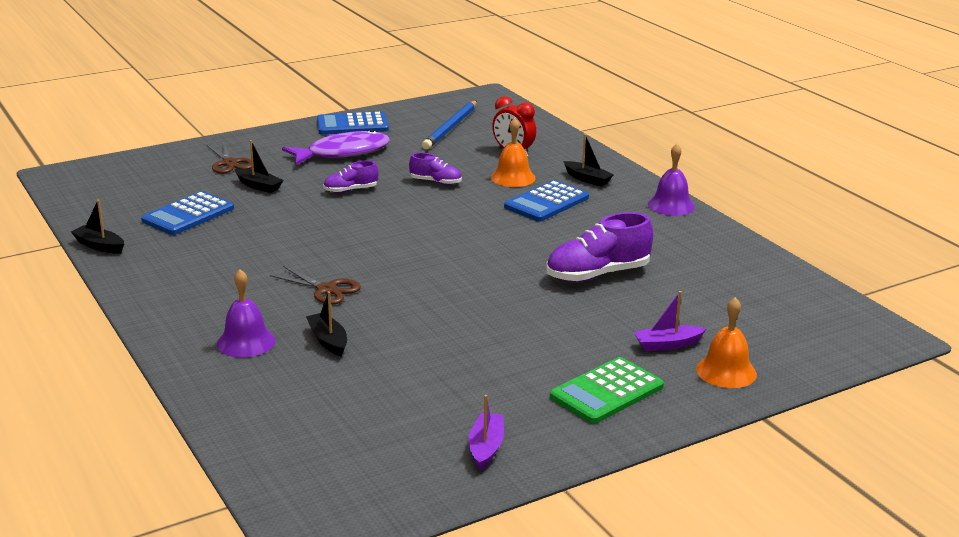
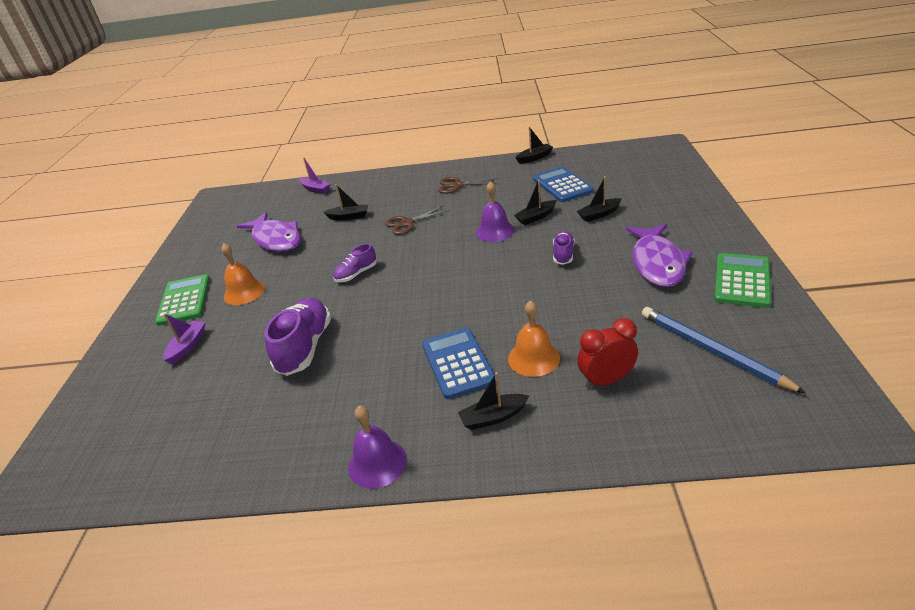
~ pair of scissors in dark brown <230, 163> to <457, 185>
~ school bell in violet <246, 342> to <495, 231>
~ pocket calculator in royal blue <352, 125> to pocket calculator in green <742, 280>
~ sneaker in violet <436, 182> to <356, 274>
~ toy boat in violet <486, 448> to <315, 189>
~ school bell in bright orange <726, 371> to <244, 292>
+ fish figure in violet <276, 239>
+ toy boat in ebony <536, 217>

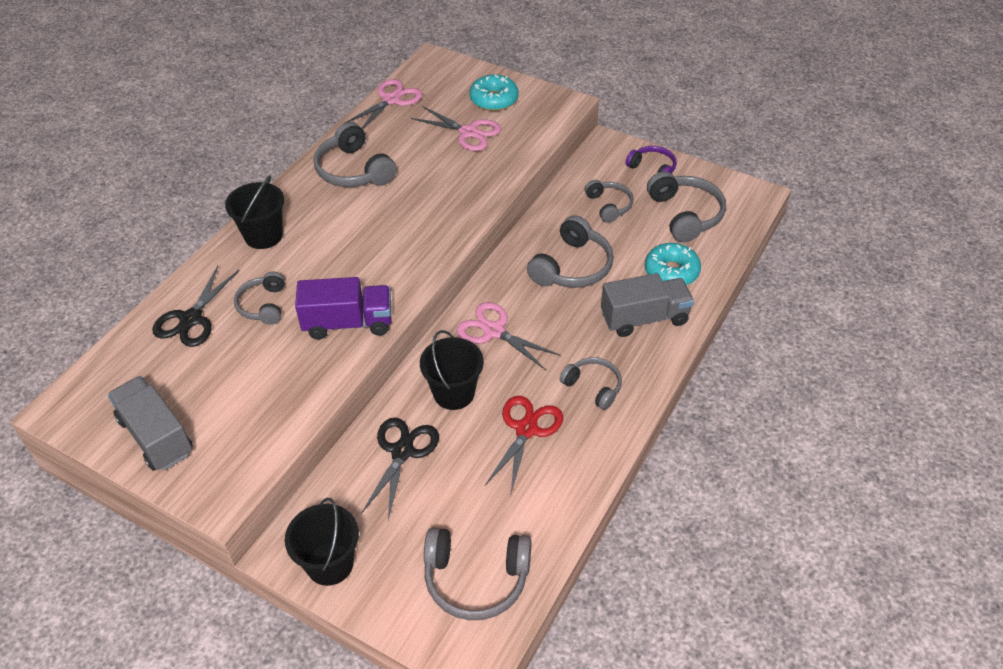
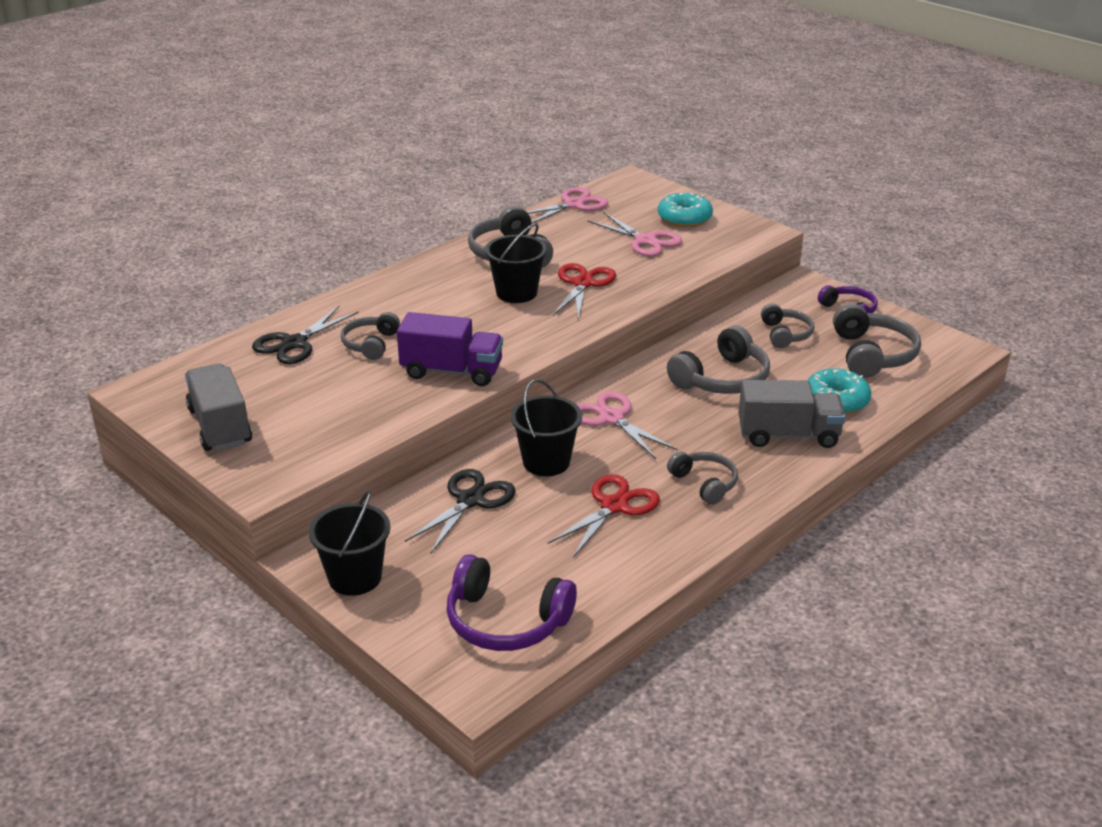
~ pail in ebony <263, 236> to <516, 293>
~ over-ear headphones in gray <476, 579> to over-ear headphones in violet <506, 621>
+ pair of scissors in scarlet <583, 284>

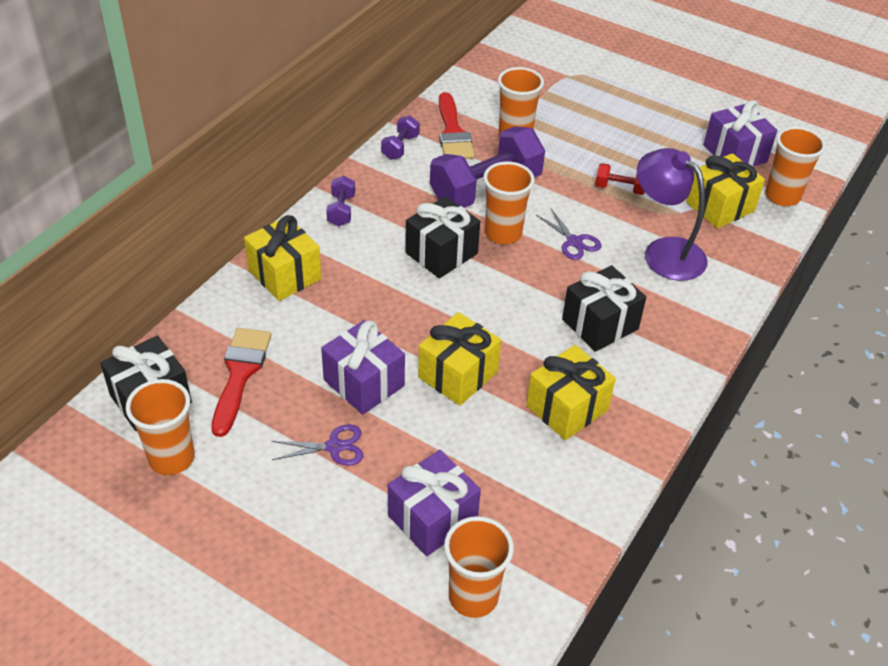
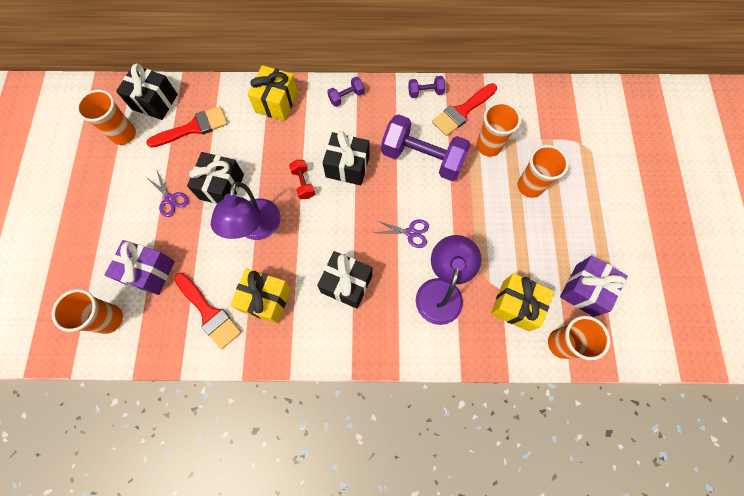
~ present in violet <364, 383> to present in ebony <221, 187>
~ present in bright yellow <458, 374> to reading lamp in violet <256, 229>
~ beaker in bright orange <503, 233> to <530, 186>
~ pair of scissors in violet <574, 242> = <411, 232> 105 degrees counterclockwise
~ free weight in scarlet <619, 188> to <303, 183>
+ paint brush in scarlet <209, 313>

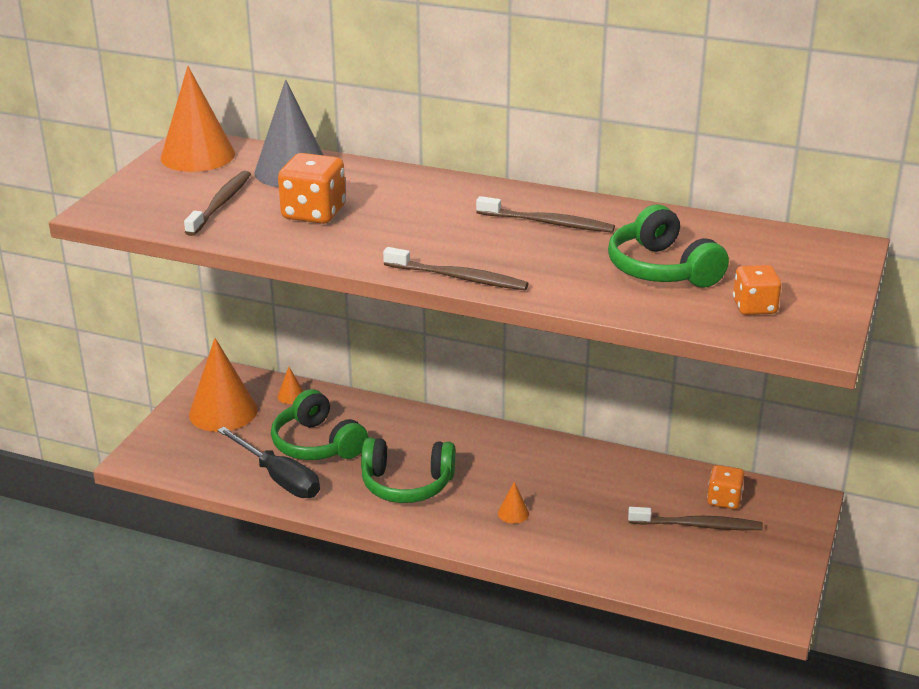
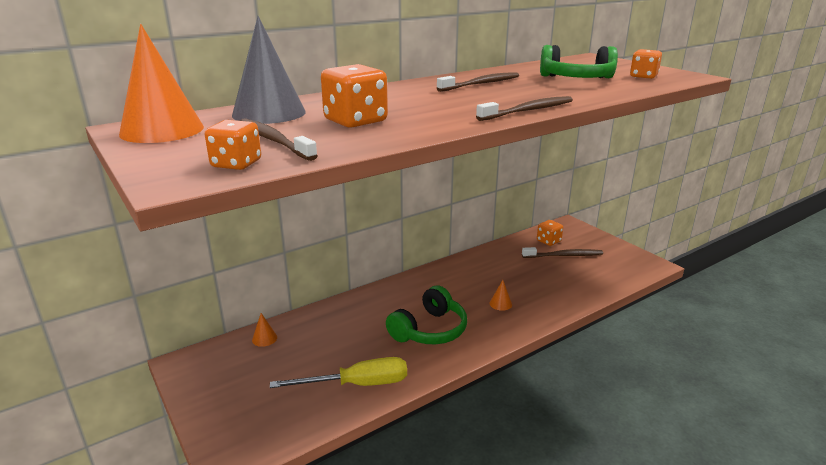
- cone shape in bright orange <223, 412>
~ hand screwdriver in ebony <278, 478> to hand screwdriver in bright yellow <357, 384>
- over-ear headphones in green <317, 444>
~ dental brush in dark brown <698, 525> = <564, 255> 45 degrees clockwise
+ die in bright orange <236, 164>

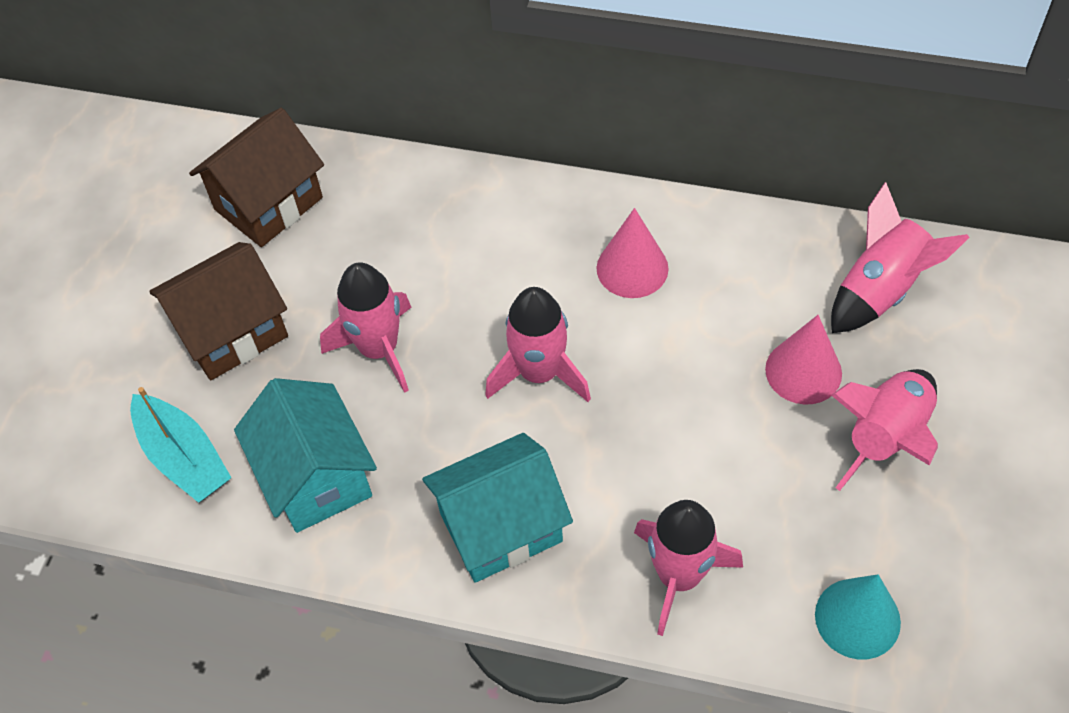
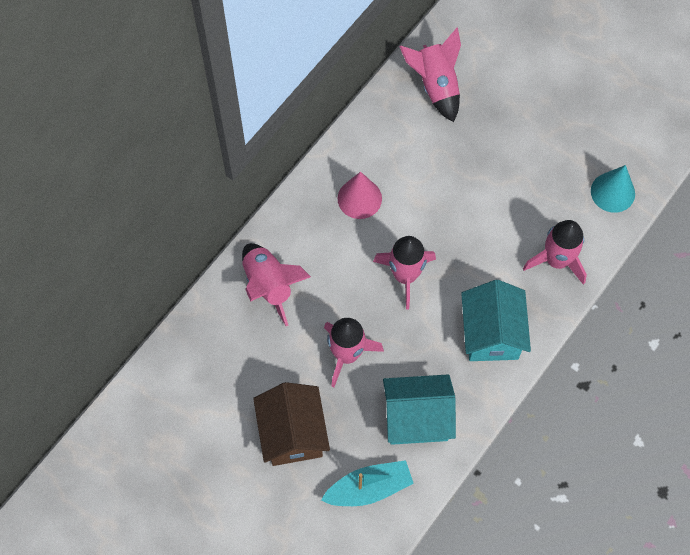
- house in dark brown <268, 203>
- cone shape in rose-pink <803, 371>
~ toy rocket in rose-pink <886, 437> to <269, 285>

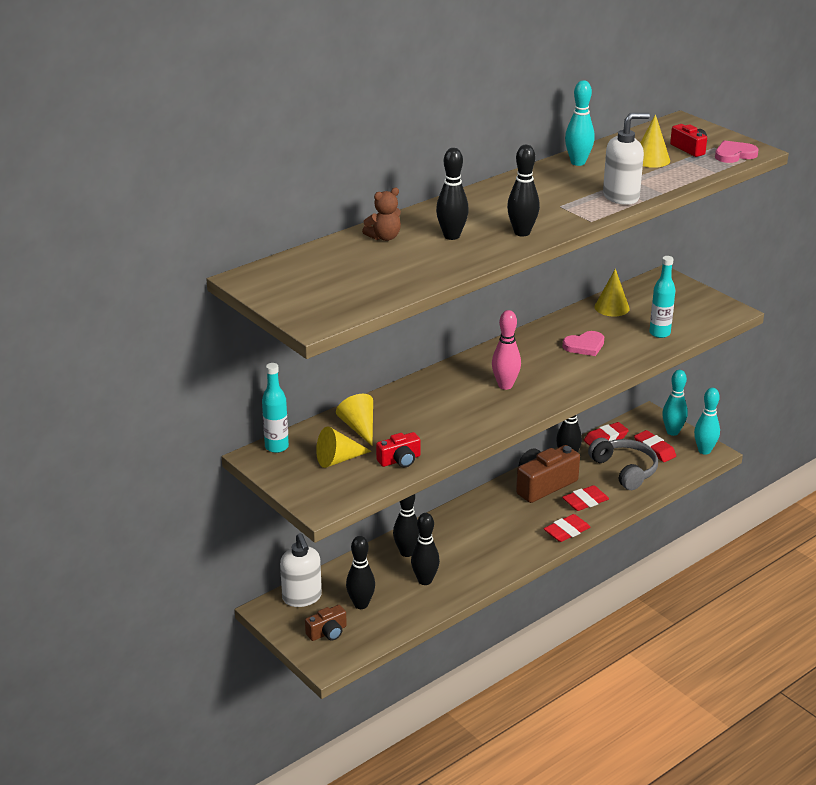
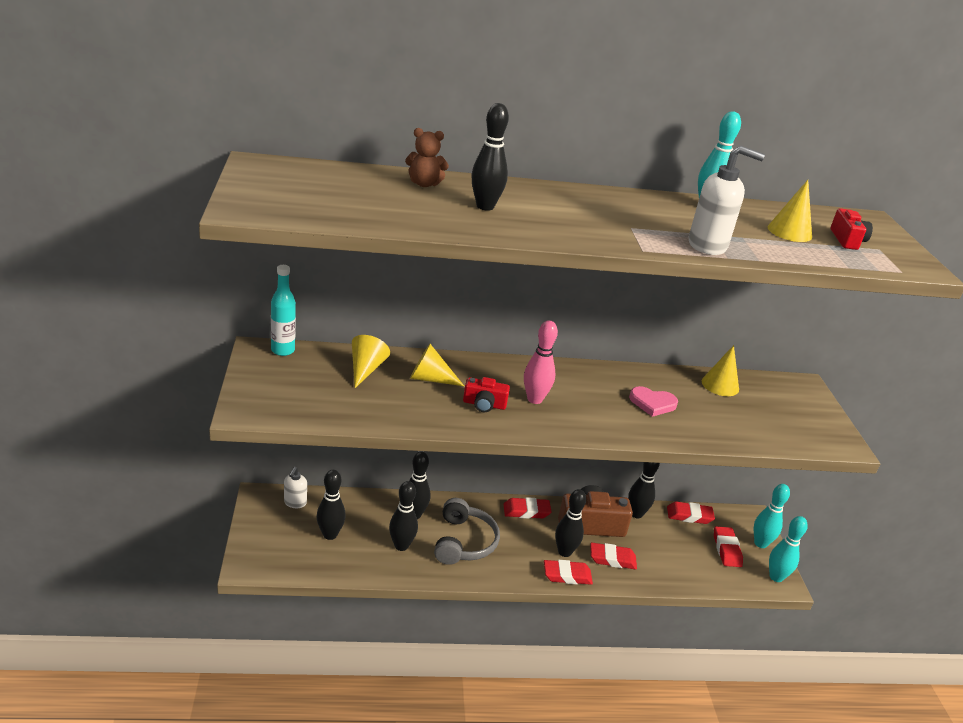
~ pump bottle in pure white <302, 597> = <295, 502> x0.61
- photo camera in dark brown <327, 632>
~ cone shape in bright yellow <338, 459> to <430, 379>
~ photo camera in scarlet <400, 460> to <484, 404>
~ bowling pin in ebony <522, 233> to <564, 552>
~ over-ear headphones in gray <625, 470> to <464, 542>
- flask in teal <659, 333>
- love heart in rose-pink <734, 154>
+ gum eraser in scarlet <526, 511>

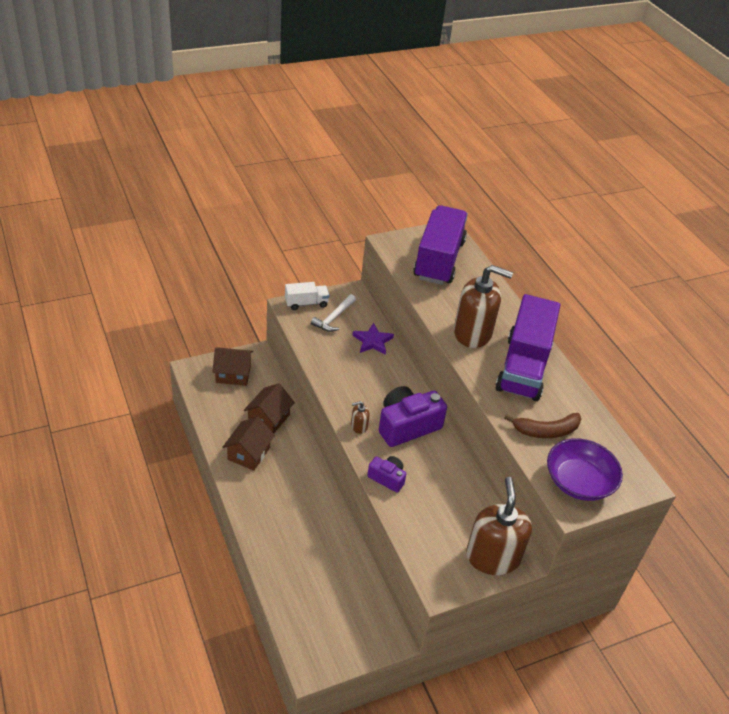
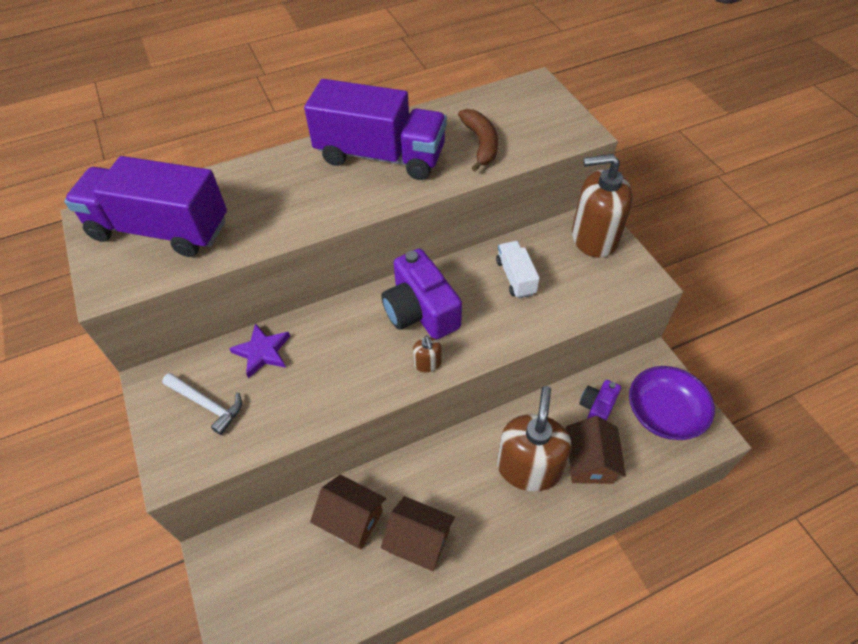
~ house in dark brown <233, 374> to <589, 462>
~ toy truck in pure white <306, 303> to <515, 277>
~ photo camera in violet <387, 478> to <597, 407>
~ pump bottle in dark brown <473, 333> to <528, 467>
~ serving bowl in violet <578, 481> to <664, 413>

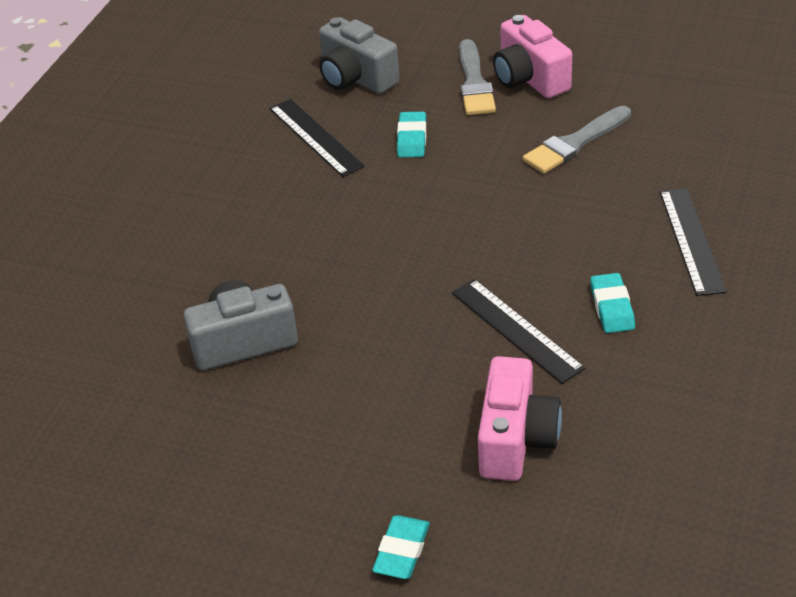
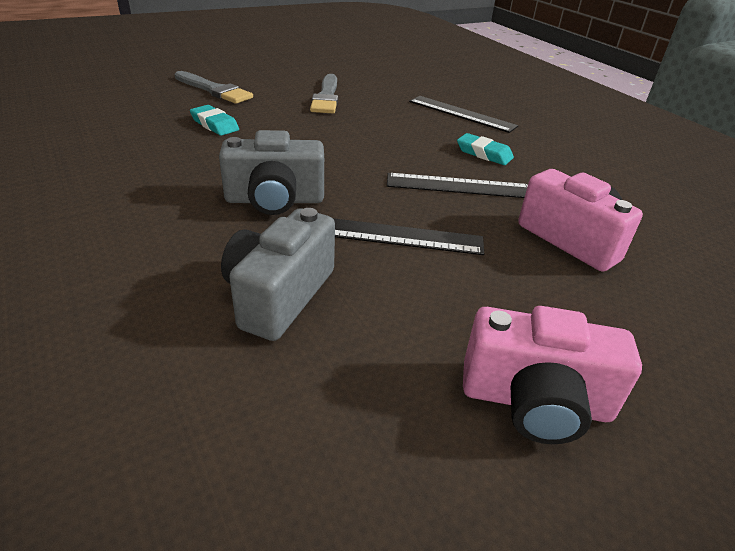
~ straightedge in ebony <316, 137> to <398, 236>
~ photo camera in gray <356, 78> to <275, 200>
- gum eraser in teal <402, 551>
~ photo camera in rose-pink <529, 78> to <535, 401>

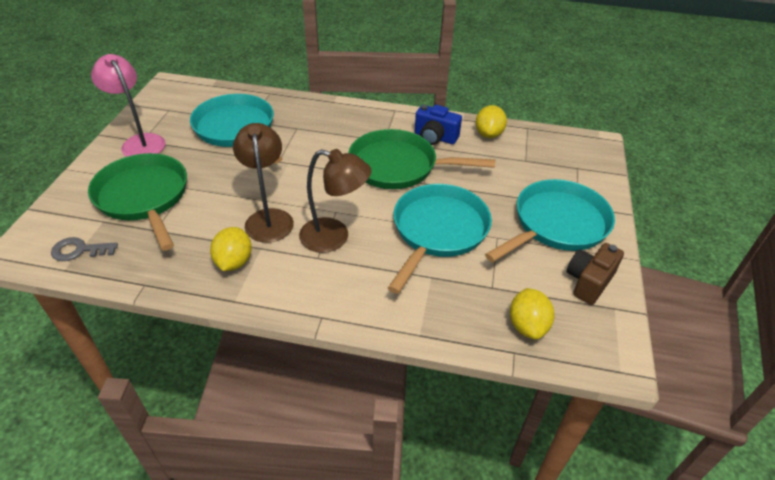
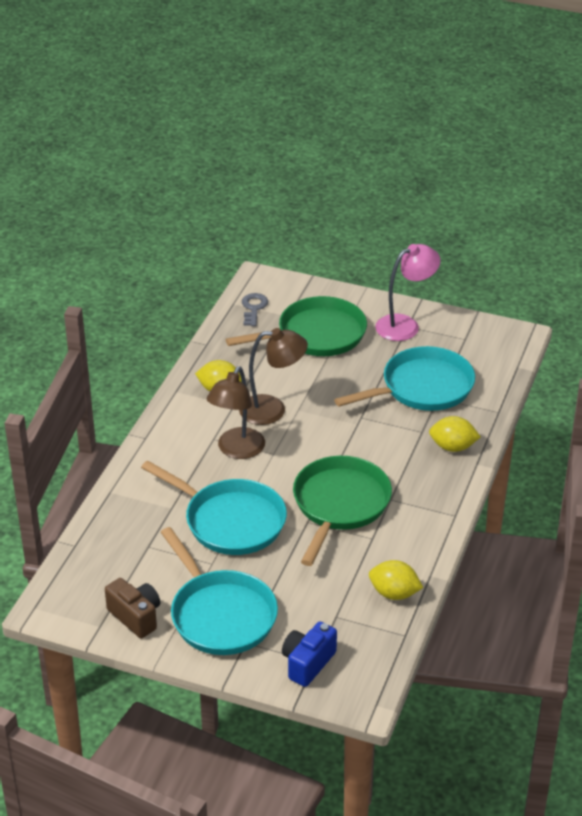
~ photo camera in royal blue <435, 137> to <307, 663>
~ citrus fruit in bright yellow <527, 325> to <453, 447>

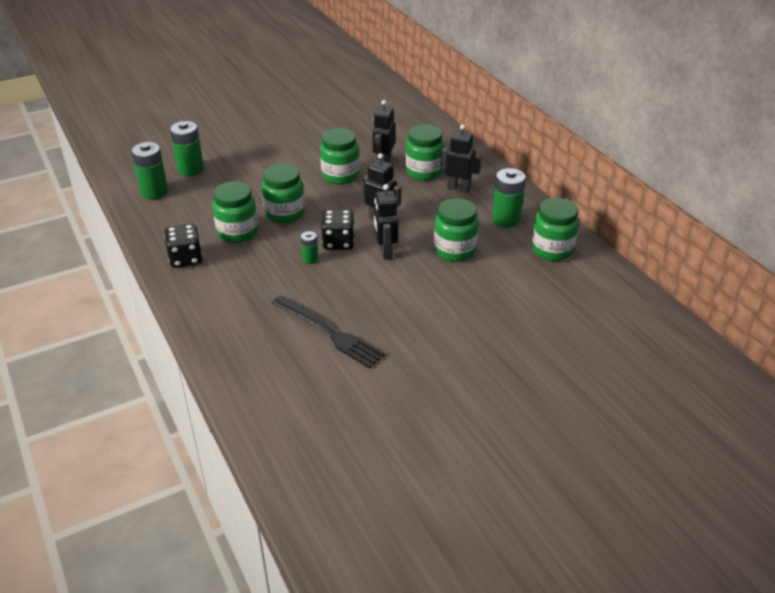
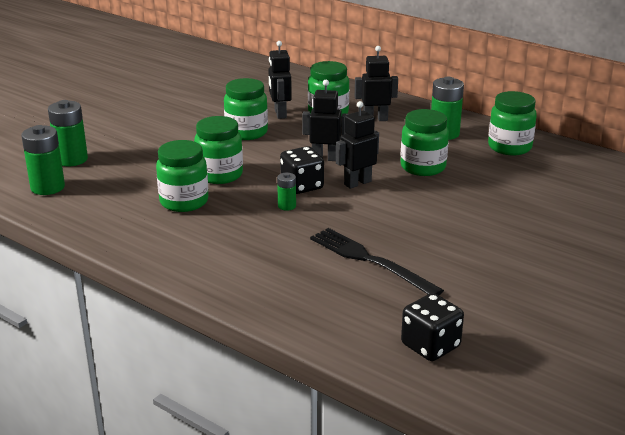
~ die in ebony <186, 259> to <430, 346>
~ fork in ebony <329, 332> = <370, 261> 150 degrees counterclockwise
~ toy robot in ebony <385, 252> = <357, 183> 90 degrees clockwise

